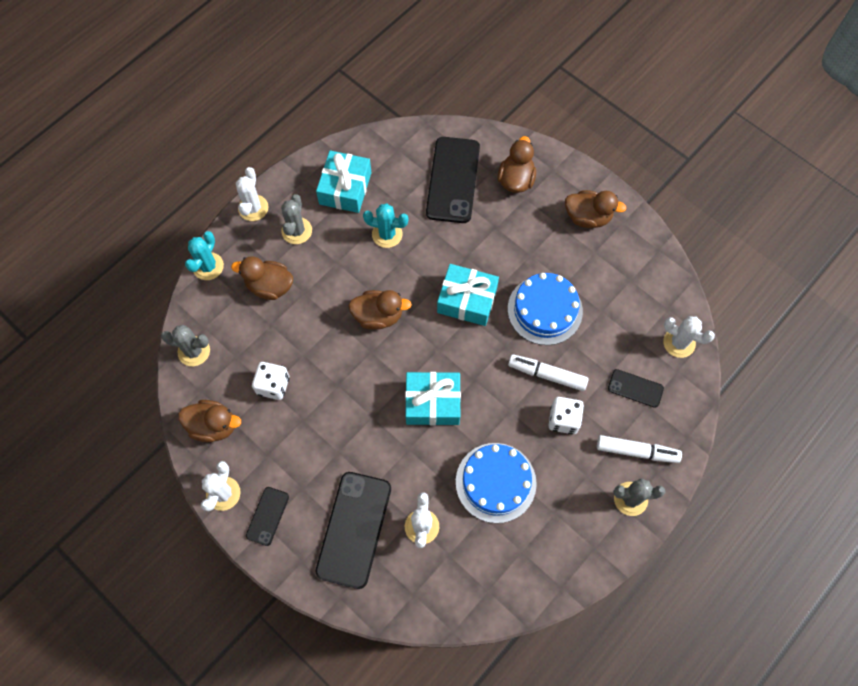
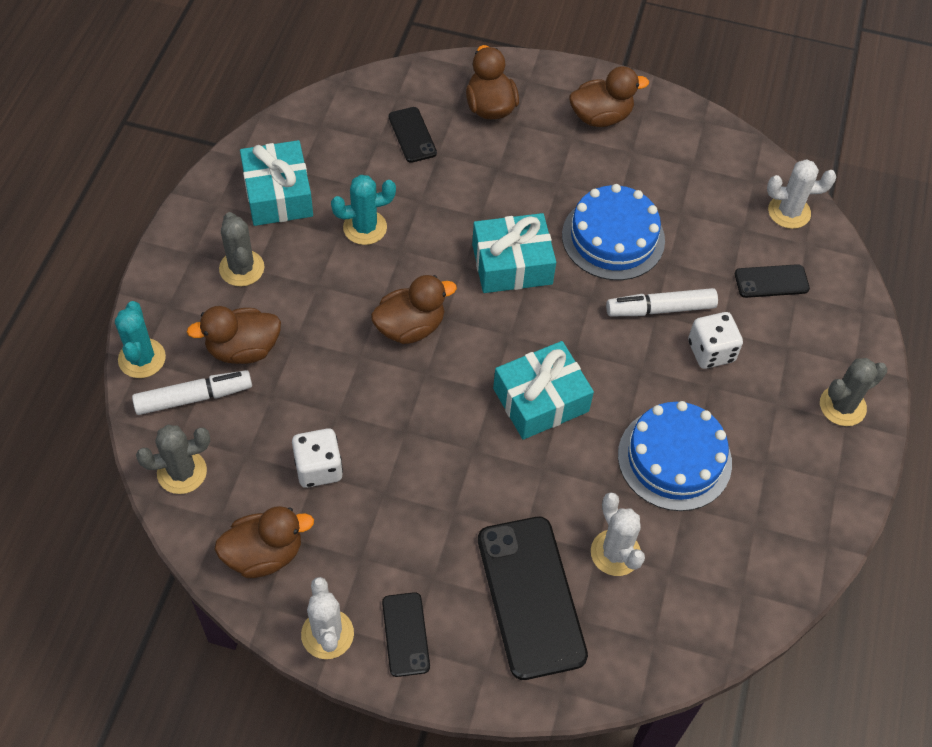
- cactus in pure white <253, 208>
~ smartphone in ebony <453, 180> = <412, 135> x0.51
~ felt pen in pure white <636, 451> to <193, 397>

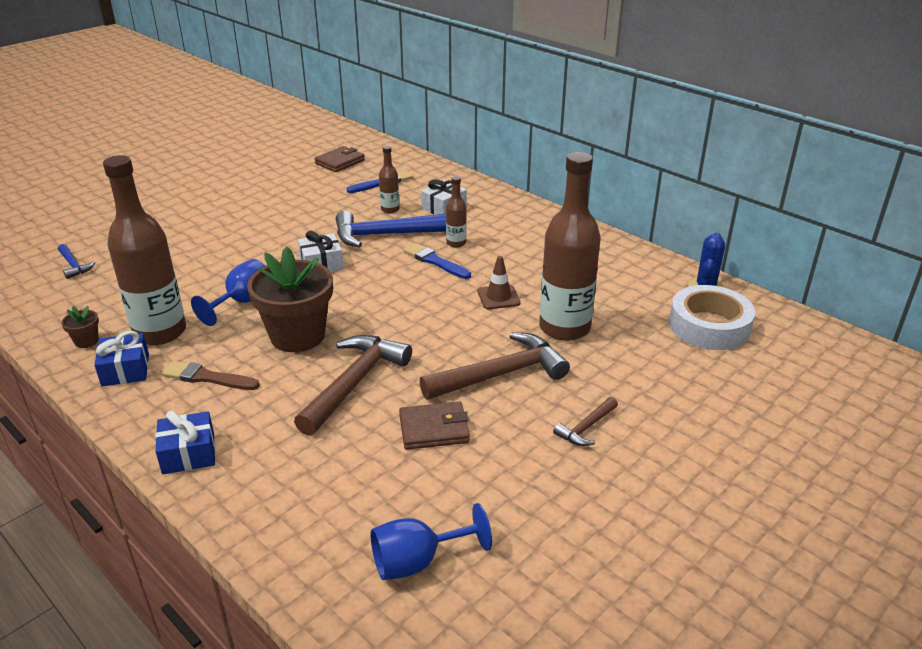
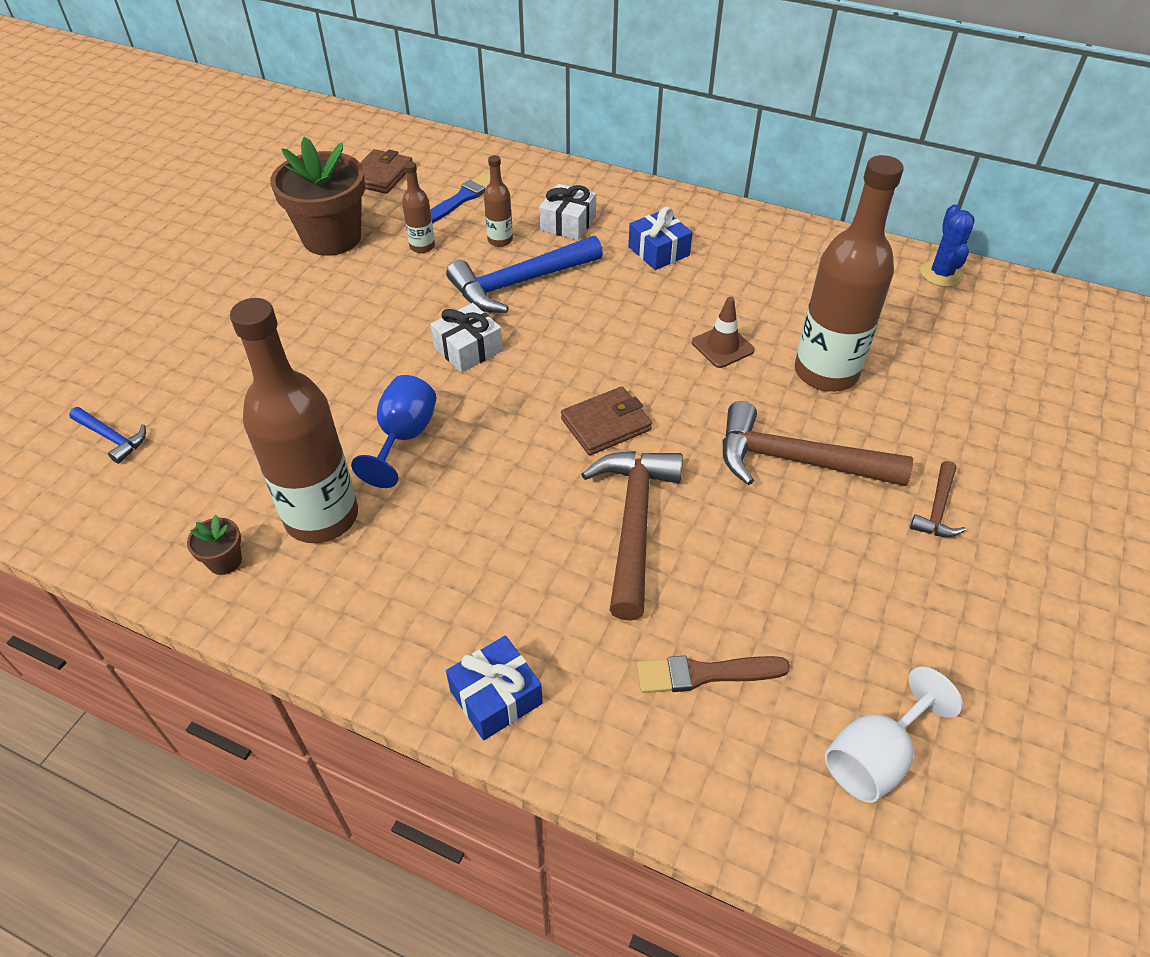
~ present in royal blue <125, 370> to <658, 251>
~ paint brush in dark brown <207, 377> to <705, 674>
~ plant pot in dark brown <297, 336> to <332, 238>
~ goblet in royal blue <417, 561> to goblet in pure white <874, 757>
~ card wallet in dark brown <434, 429> to <606, 424>
- paint brush in royal blue <435, 261>
~ hammer in dark brown <500, 374> = <796, 461> 120 degrees counterclockwise
~ flask in dark brown <456, 243> to <422, 246>
- sticky tape in pure white <709, 326>

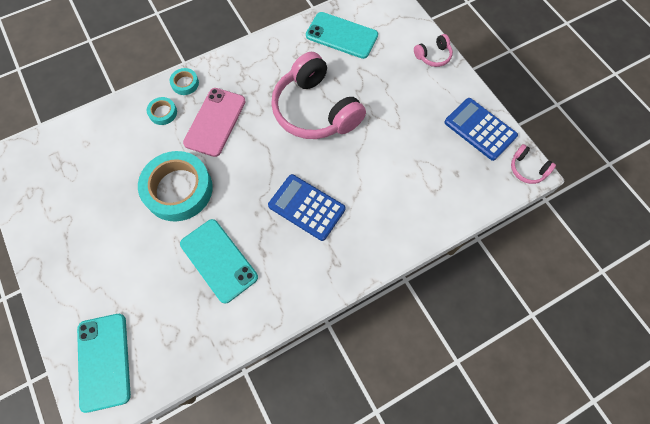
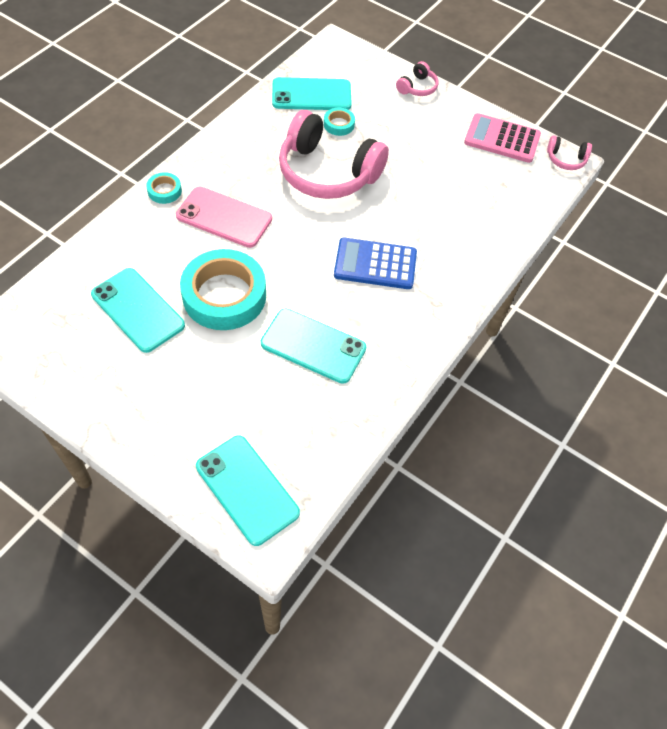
~ sticky tape in teal <163, 113> to <339, 124>
~ smartphone in rose-pink <215, 122> = <224, 217> 60 degrees counterclockwise
~ pocket calculator in royal blue <480, 129> to pocket calculator in rose-pink <502, 139>
+ smartphone in teal <138, 310>

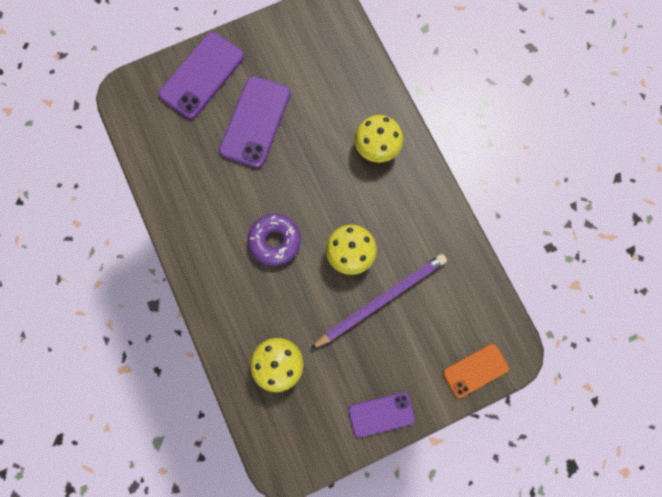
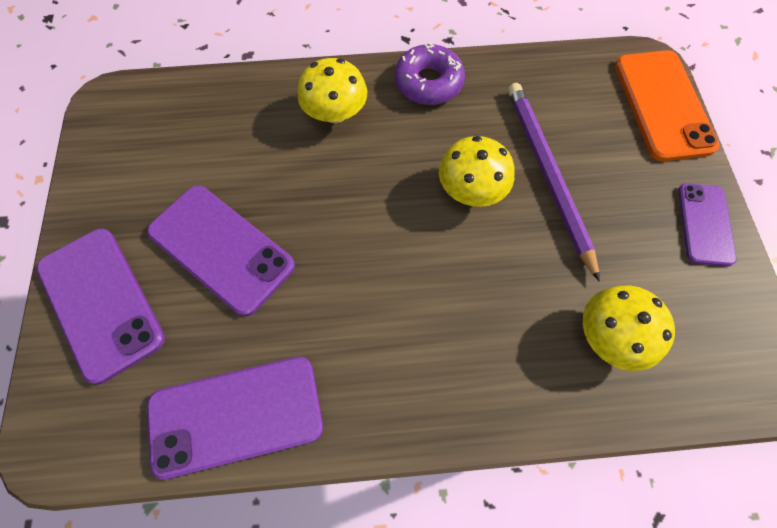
~ donut in violet <275, 241> to <428, 82>
~ smartphone in bright orange <475, 370> = <662, 105> x1.62
+ smartphone in violet <236, 415>

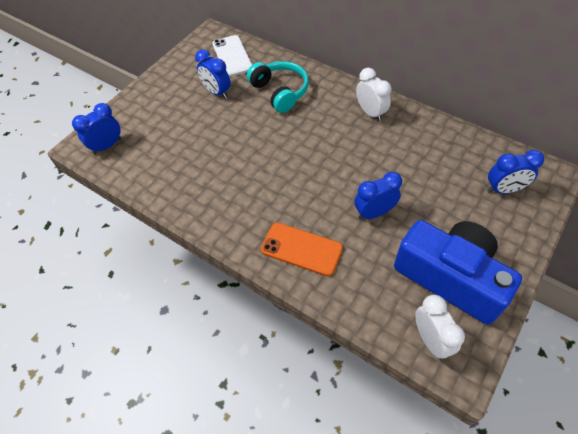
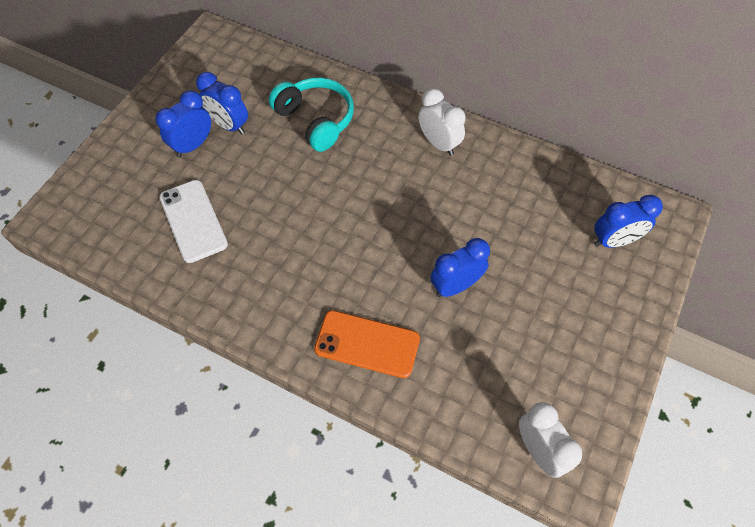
~ alarm clock in royal blue <107, 146> to <193, 145>
~ smartphone in pure white <232, 56> to <193, 221>
- photo camera in royal blue <450, 277>

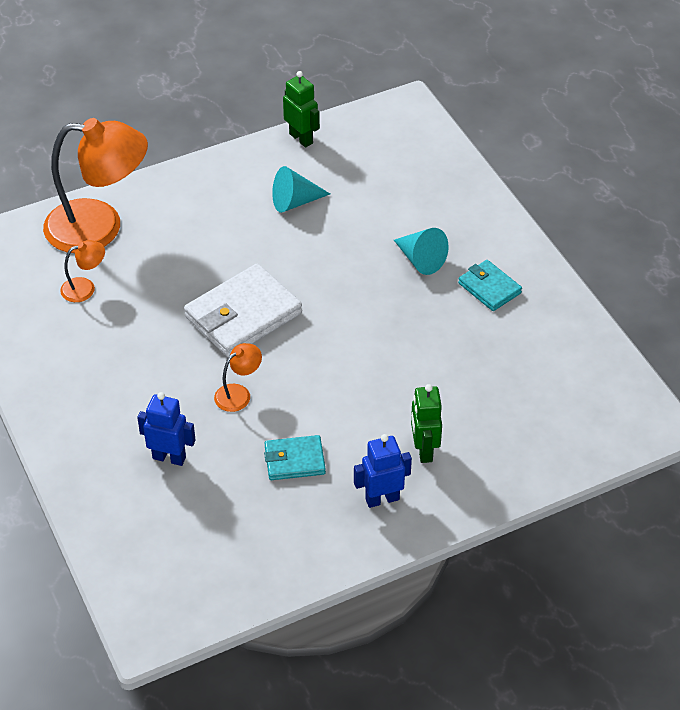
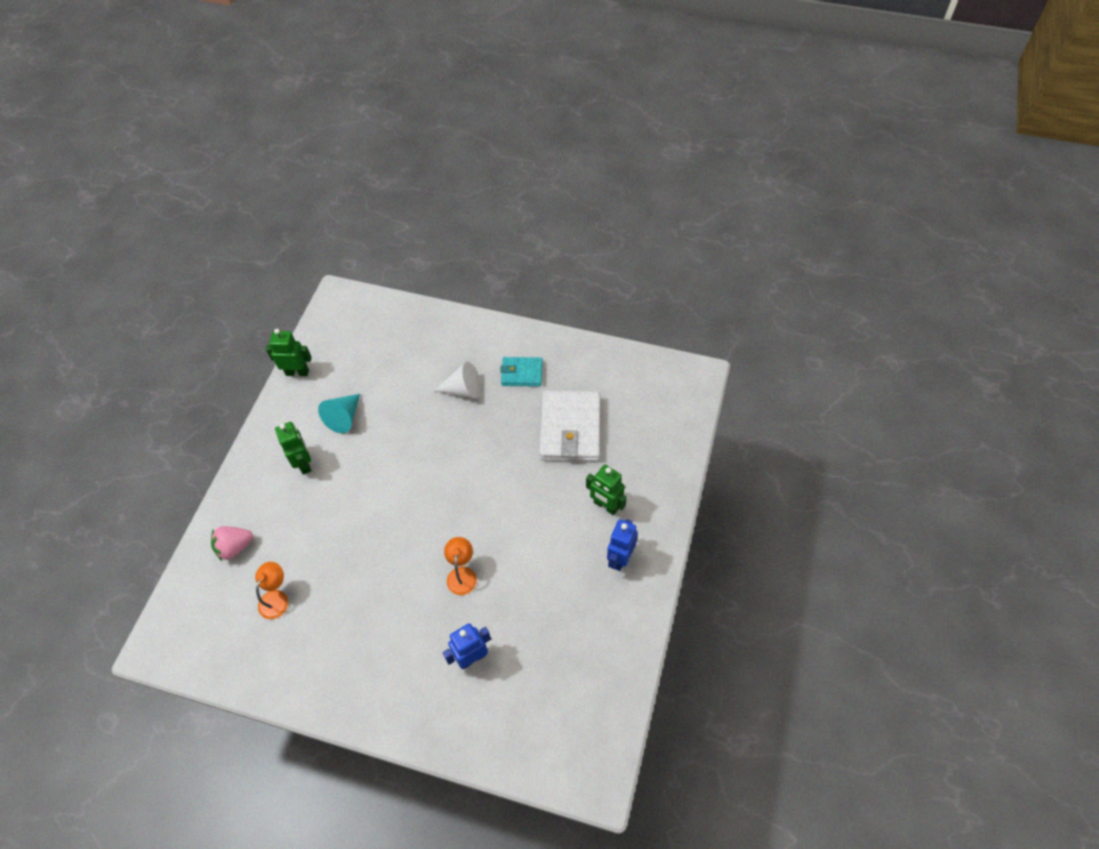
~ reading lamp in bright orange <100, 227> to toy strawberry in rose-pink <235, 547>
~ card wallet in pure white <243, 315> to <570, 429>
- card wallet in teal <294, 460>
~ cone shape in teal <420, 259> to cone shape in pure white <463, 389>
+ toy robot in green <304, 463>

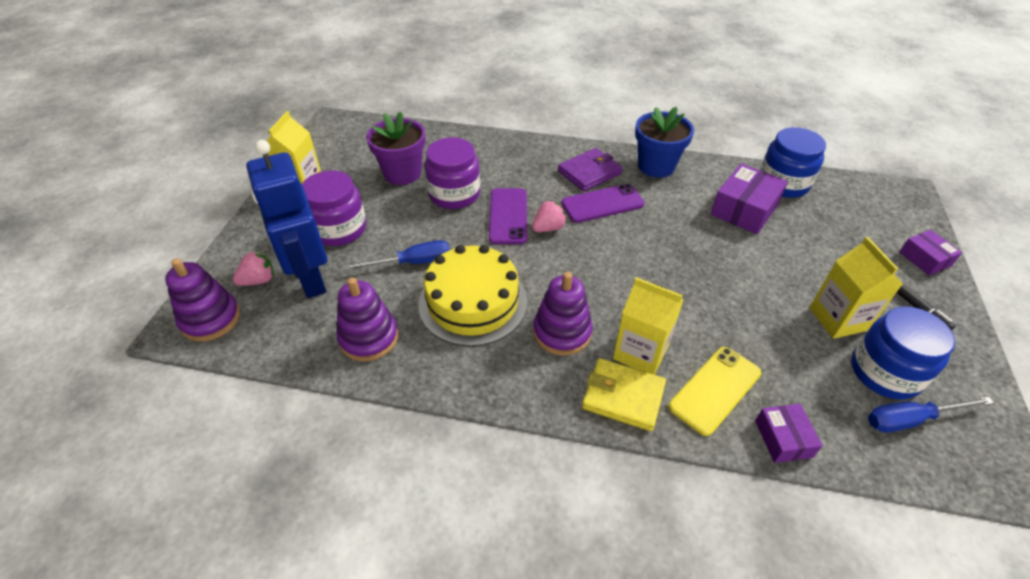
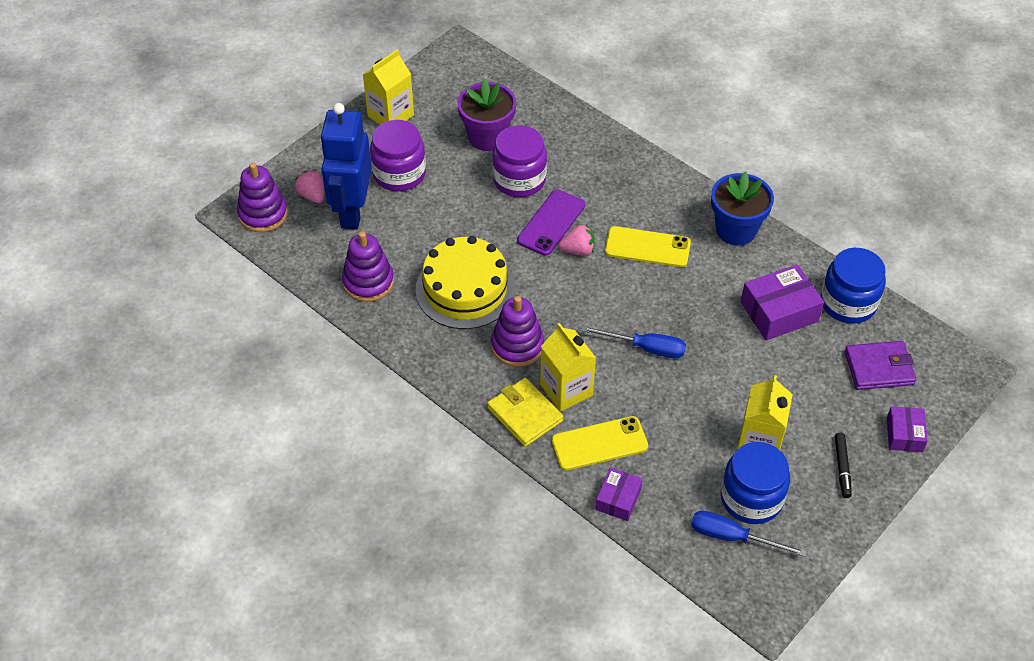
~ toy strawberry in rose-pink <259, 280> = <312, 195> 120 degrees counterclockwise
~ hand screwdriver in royal blue <412, 263> to <645, 348>
~ card wallet in violet <589, 172> to <879, 368>
~ smartphone in violet <602, 204> to smartphone in bright yellow <647, 247>

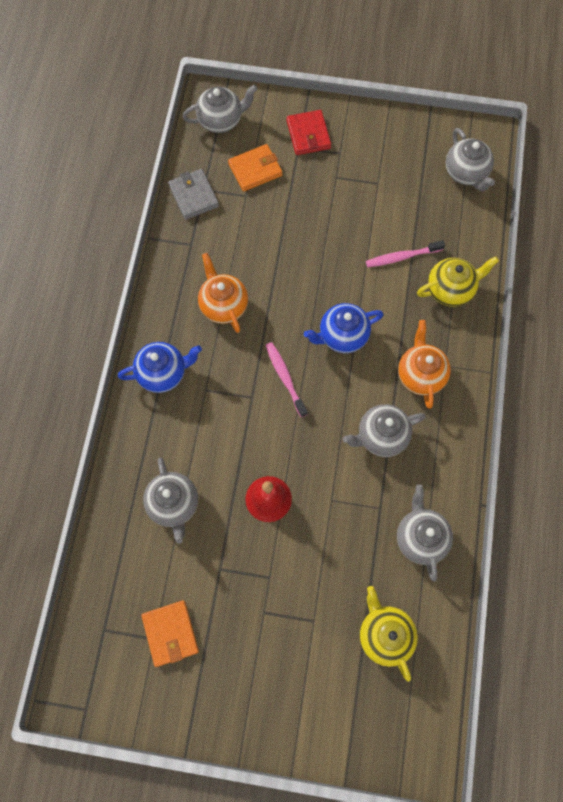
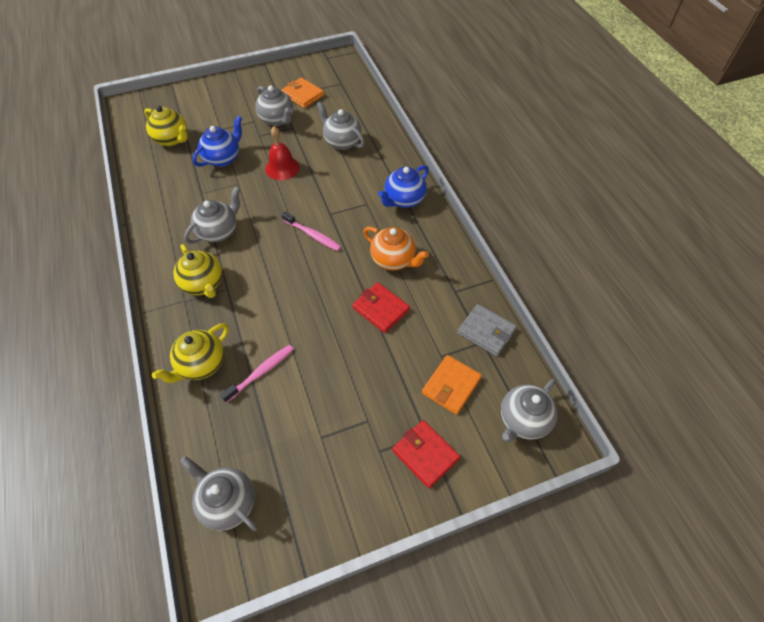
~ tea pot in royal blue <342, 336> to <223, 158>
~ tea pot in gray <420, 537> to <277, 119>
~ tea pot in bright orange <420, 374> to tea pot in bright yellow <204, 284>
+ card wallet in scarlet <381, 309>

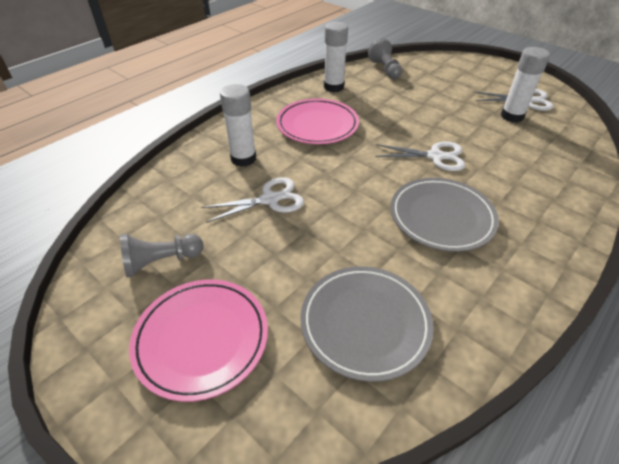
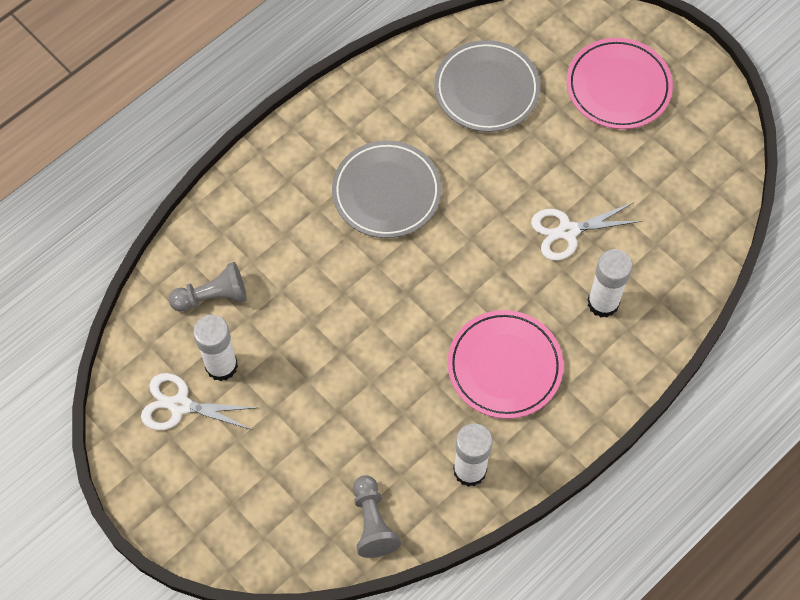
~ chess pawn in gray <161, 262> to <213, 297>
- pair of scissors in pure white <435, 156>

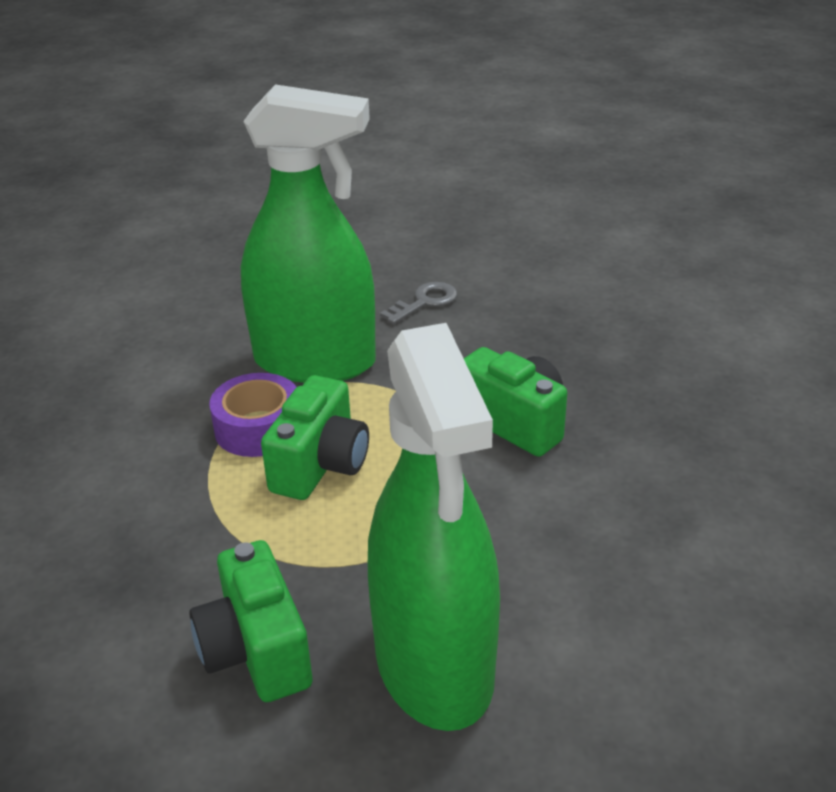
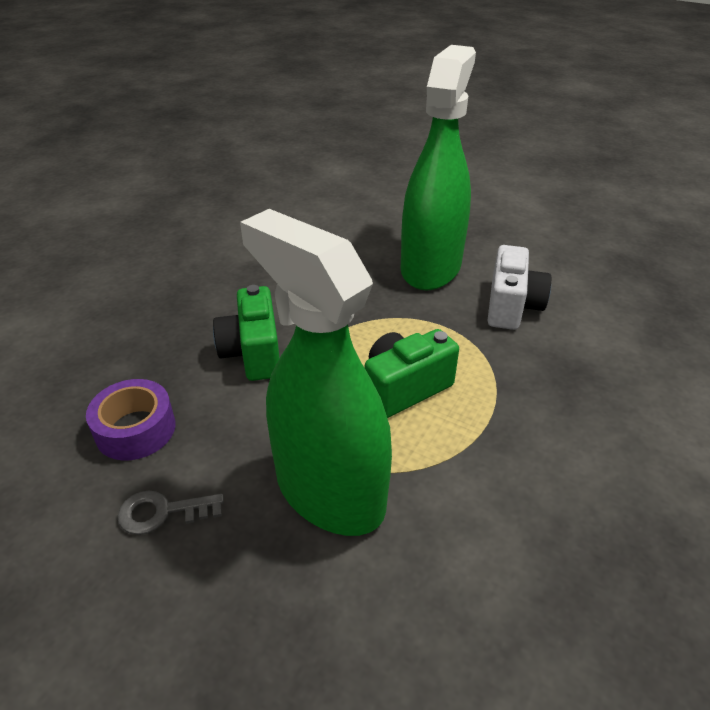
~ photo camera in green <256, 651> to photo camera in pure white <511, 307>
~ sticky tape in violet <258, 428> to <135, 429>

